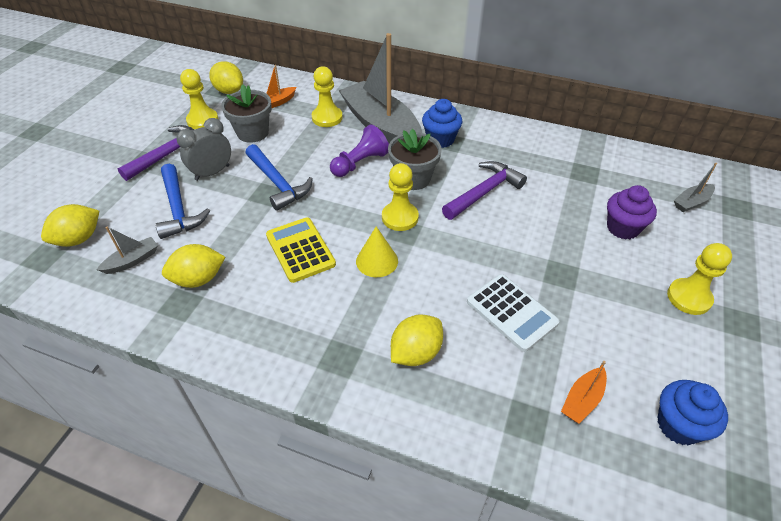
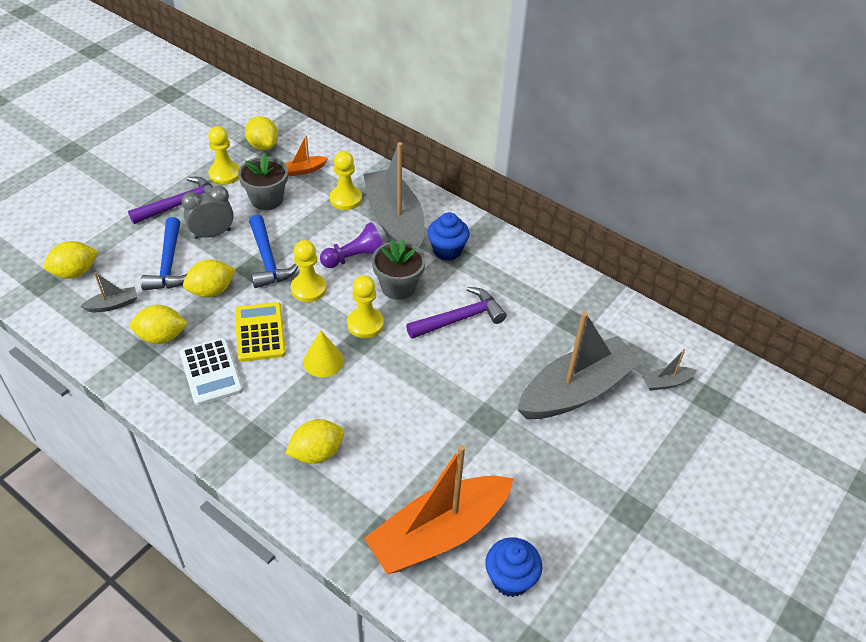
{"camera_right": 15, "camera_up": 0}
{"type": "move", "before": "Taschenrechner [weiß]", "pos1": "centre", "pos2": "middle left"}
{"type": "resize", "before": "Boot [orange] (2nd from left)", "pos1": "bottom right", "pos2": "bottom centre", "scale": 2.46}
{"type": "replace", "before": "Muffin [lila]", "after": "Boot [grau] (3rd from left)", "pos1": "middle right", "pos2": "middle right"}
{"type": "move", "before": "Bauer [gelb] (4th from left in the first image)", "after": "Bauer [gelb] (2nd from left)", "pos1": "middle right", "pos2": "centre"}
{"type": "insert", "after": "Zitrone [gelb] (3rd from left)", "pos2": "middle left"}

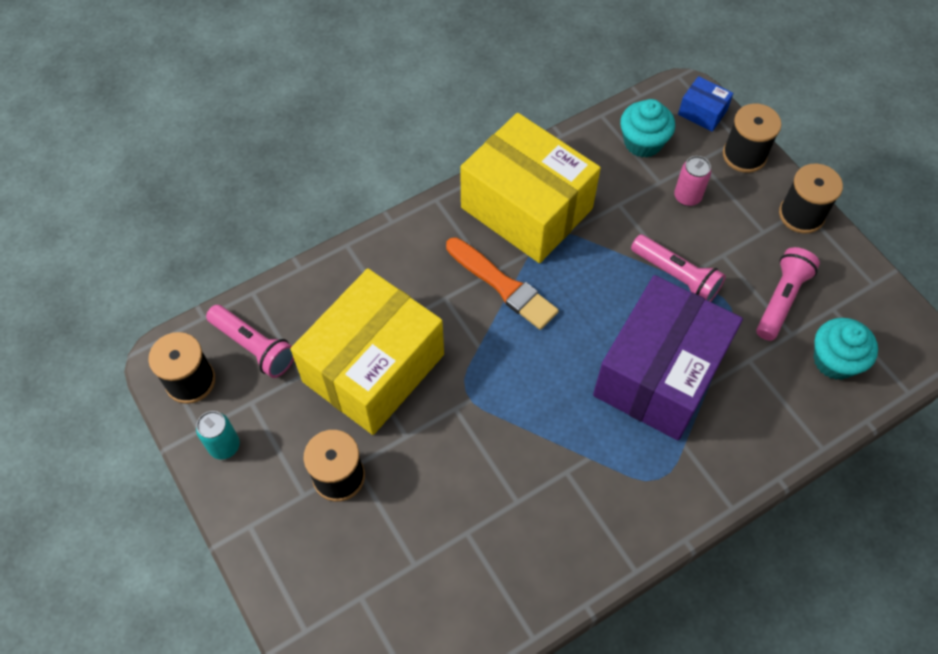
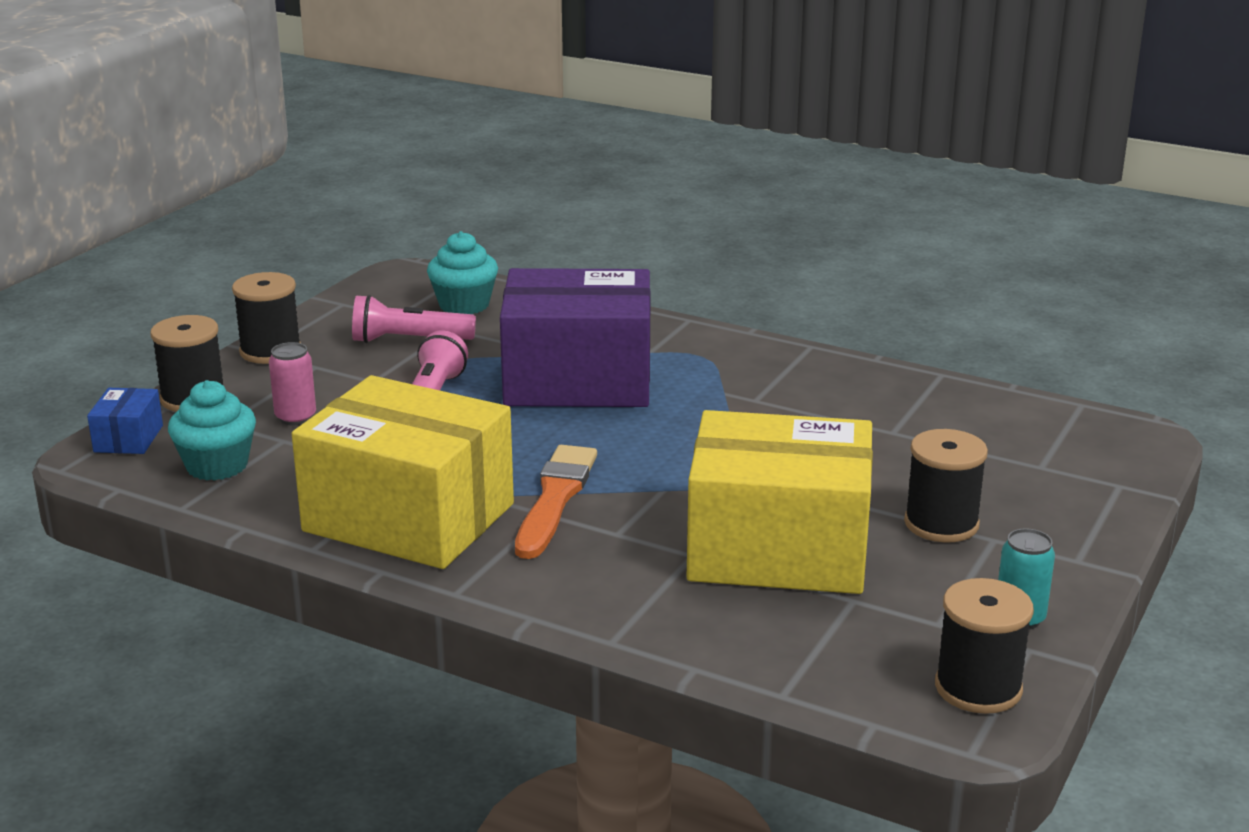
{"camera_right": -120, "camera_up": -35}
{"type": "delete", "before": "Taschenlampe [rosa] (1st from left)", "pos1": "middle left"}
{"type": "rotate", "before": "Schachtel [gelb] (2nd from left in the first image)", "pos1": "top centre", "pos2": "middle left", "turn": -75}

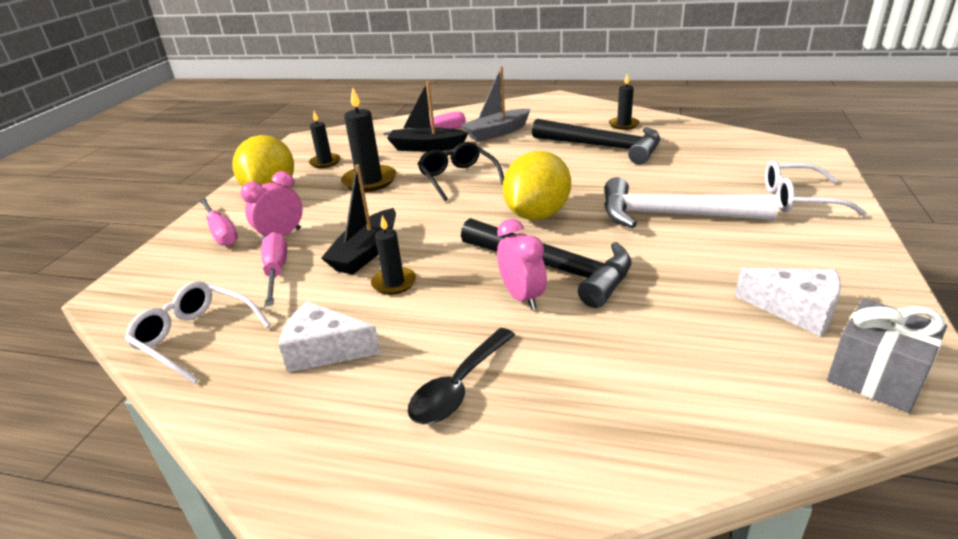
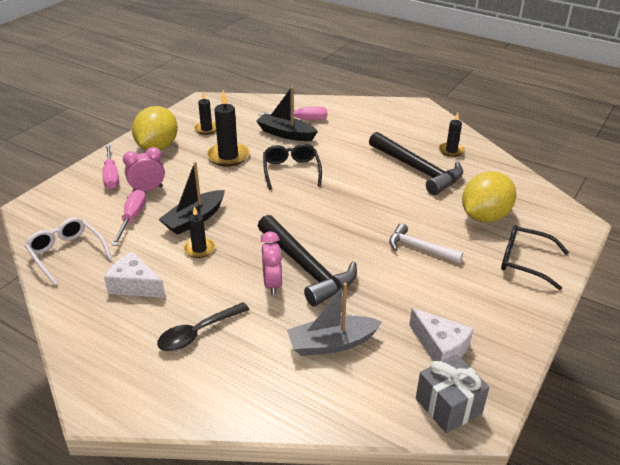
{"camera_right": 15, "camera_up": 5}
{"type": "move", "before": "Boot [grau]", "pos1": "top centre", "pos2": "bottom centre"}
{"type": "move", "before": "Zitrone [gelb] (2nd from left)", "pos1": "centre", "pos2": "middle right"}
{"type": "resize", "before": "Hammer [weiß]", "pos1": "middle right", "pos2": "middle right", "scale": 0.59}
{"type": "recolor", "before": "Brille [weiß] (2nd from left)", "after": "Brille [schwarz] (2nd from left)", "pos1": "middle right", "pos2": "middle right"}

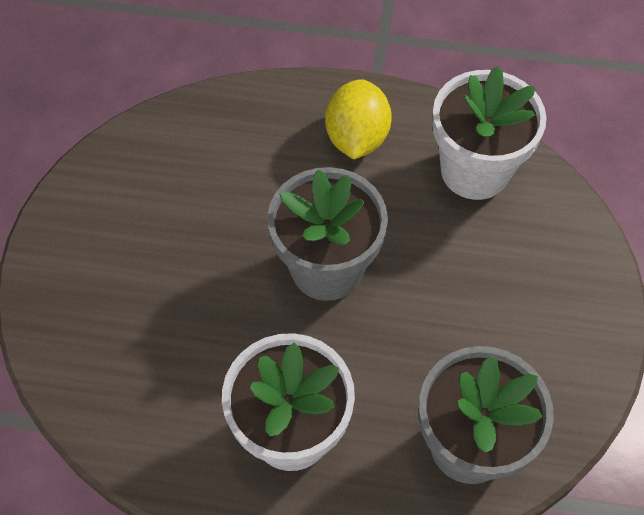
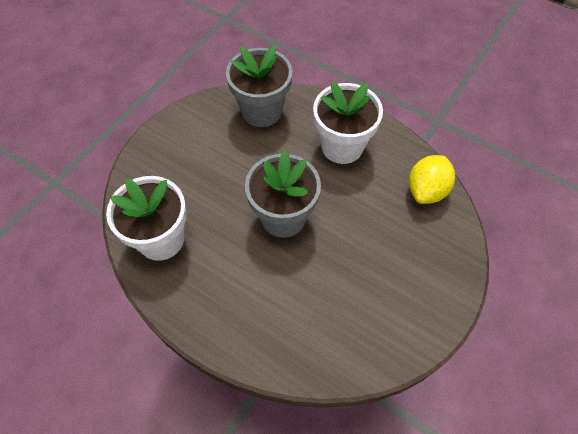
{"camera_right": -155, "camera_up": 0}
{"type": "move", "before": "Zitrone [gelb]", "pos1": "top centre", "pos2": "middle right"}

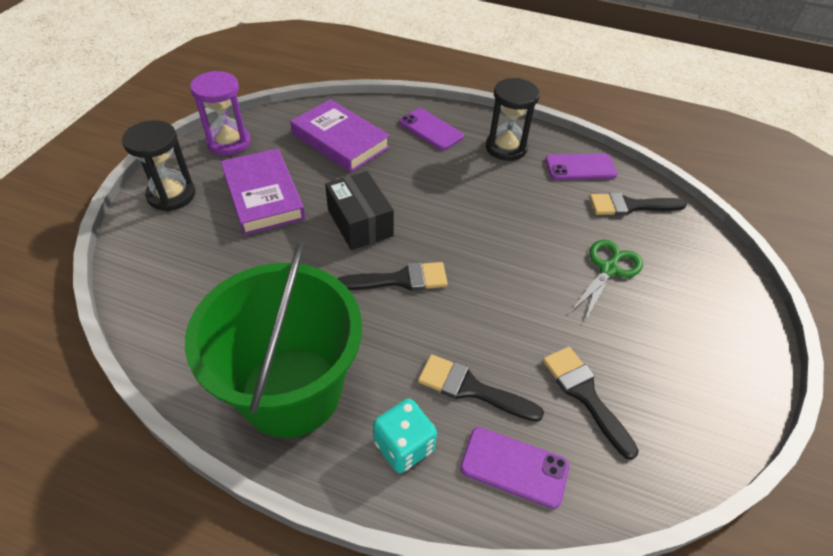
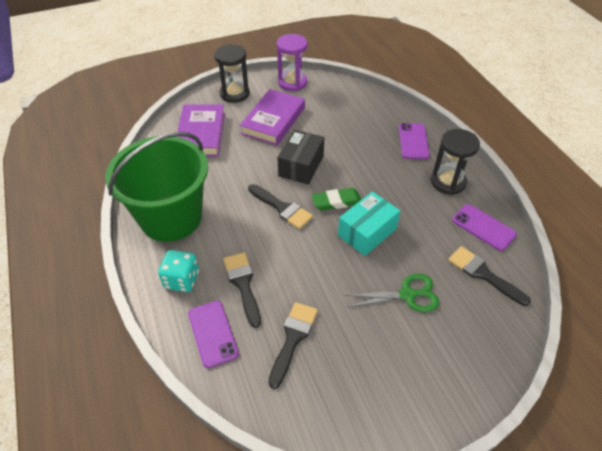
{"camera_right": 50, "camera_up": 0}
{"type": "move", "before": "Buch [lila] (2nd from left in the first image)", "after": "Buch [lila] (1st from left)", "pos1": "top centre", "pos2": "top left"}
{"type": "insert", "after": "Radiergummi [grün]", "pos2": "centre"}
{"type": "insert", "after": "Schachtel [türkis]", "pos2": "centre"}

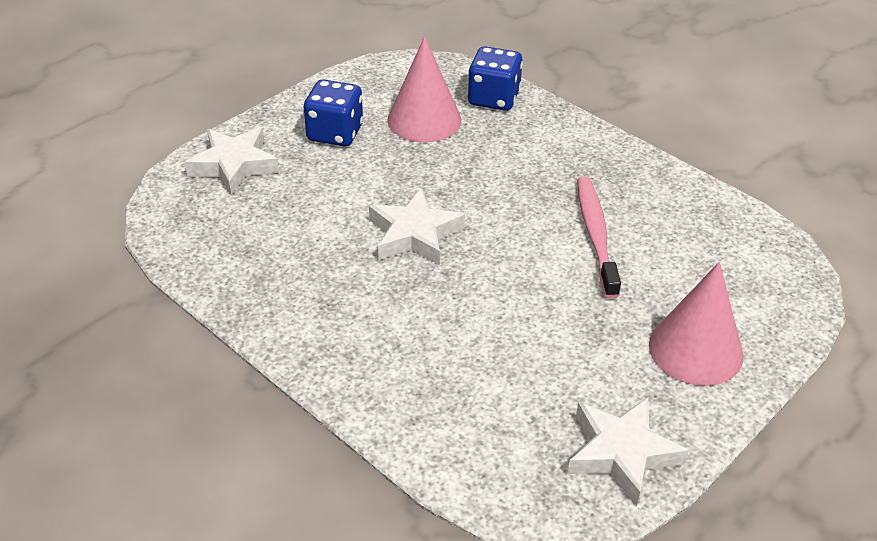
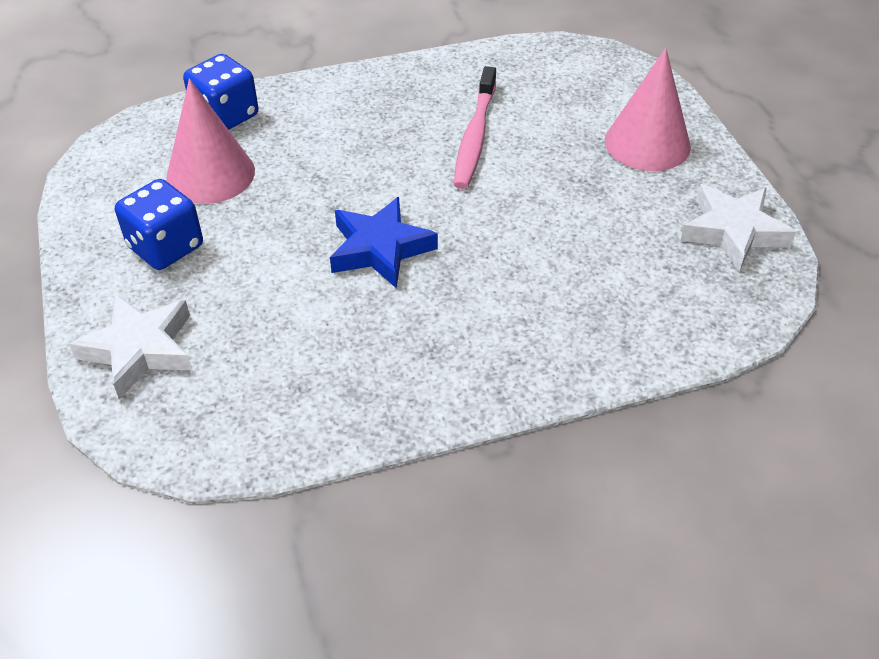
{"camera_right": -60, "camera_up": 5}
{"type": "recolor", "before": "Stern [weiß] (2nd from left)", "after": "Stern [blau]", "pos1": "centre", "pos2": "centre"}
{"type": "rotate", "before": "Zahnbürste [rosa]", "pos1": "middle right", "pos2": "top centre", "turn": -105}

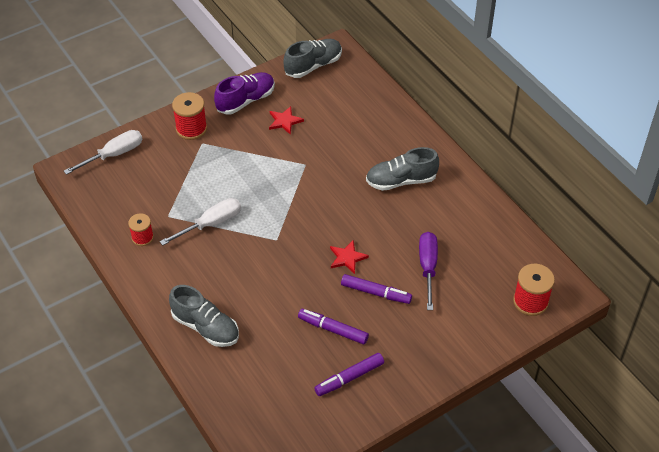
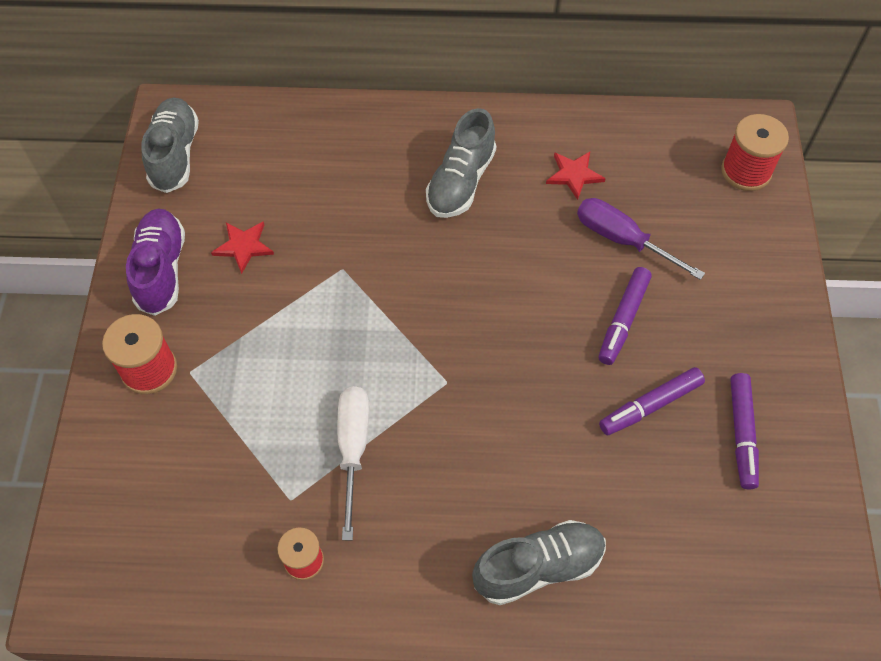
{"camera_right": -55, "camera_up": 10}
{"type": "delete", "before": "Schraubenzieher [weiß] (1st from left)", "pos1": "middle left"}
{"type": "move", "before": "Stern [rot] (2nd from left)", "pos1": "centre", "pos2": "top centre"}
{"type": "rotate", "before": "Filzstift [lila] (3rd from left in the first image)", "pos1": "centre", "pos2": "middle right", "turn": 150}

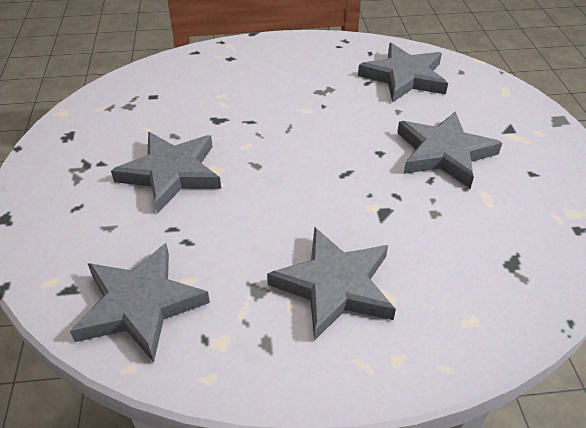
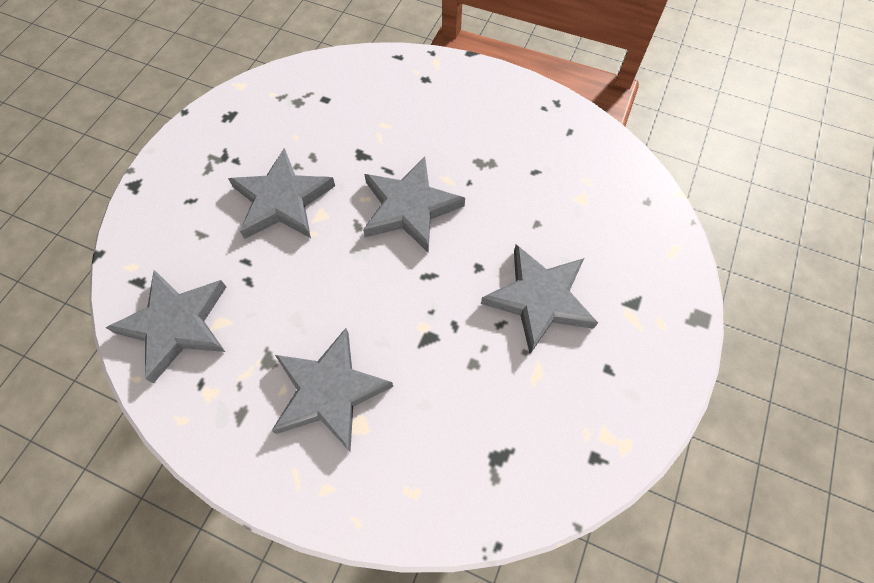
{"camera_right": 30, "camera_up": 20}
{"type": "move", "before": "Stern [grau] (4th from left)", "pos1": "top right", "pos2": "centre"}

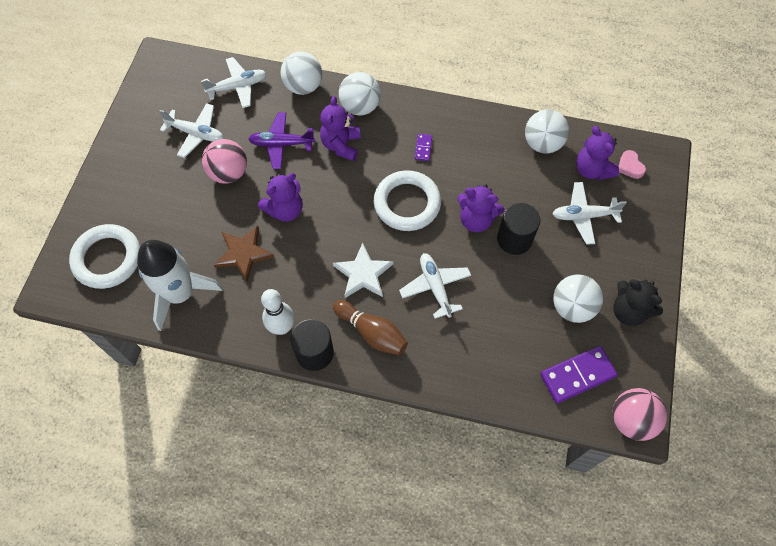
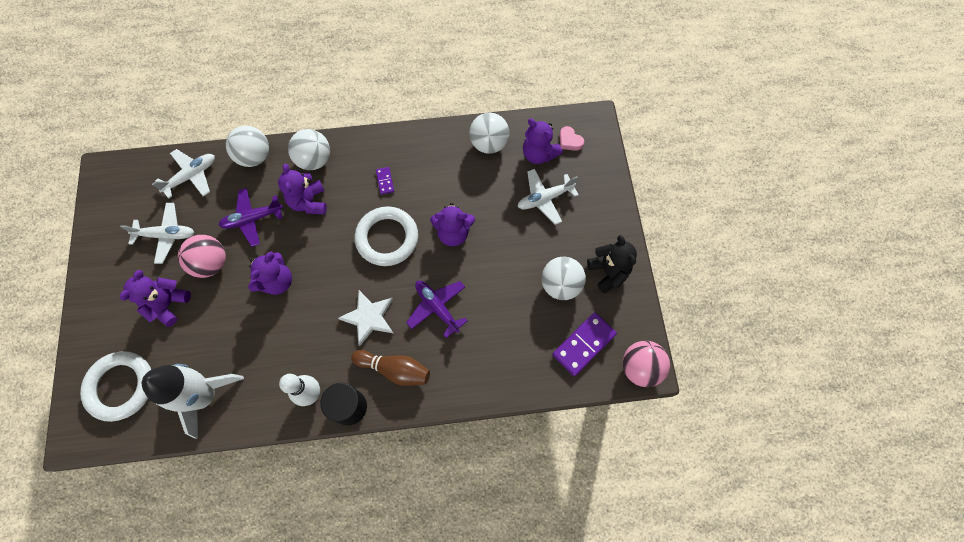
{"camera_right": -20, "camera_up": 5}
{"type": "delete", "before": "Stern [braun]", "pos1": "middle left"}
{"type": "recolor", "before": "Flugzeug [weiß] (3rd from left)", "after": "Flugzeug [lila] (2nd from left)", "pos1": "centre", "pos2": "centre"}
{"type": "delete", "before": "Vollzylinder [schwarz] (2nd from left)", "pos1": "middle right"}
{"type": "rotate", "before": "Teddybär [schwarz]", "pos1": "middle right", "pos2": "centre", "turn": -135}
{"type": "insert", "after": "Teddybär [lila] (1st from left)", "pos2": "middle left"}

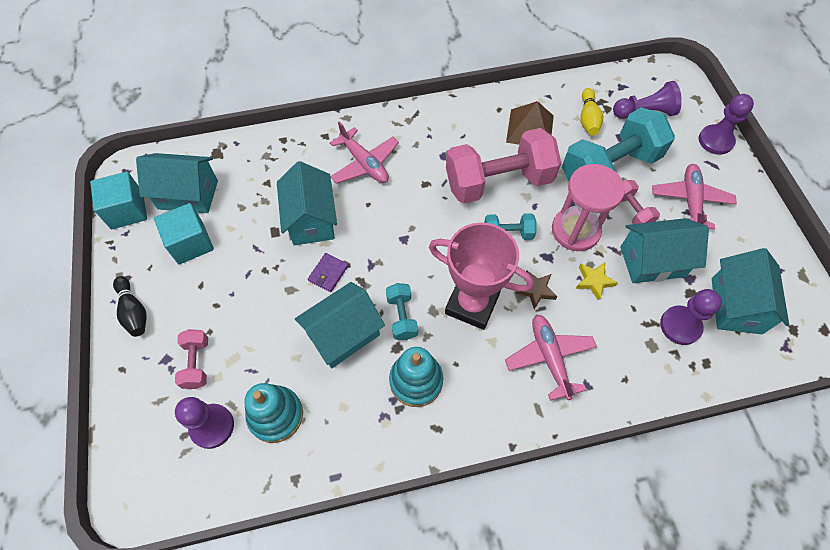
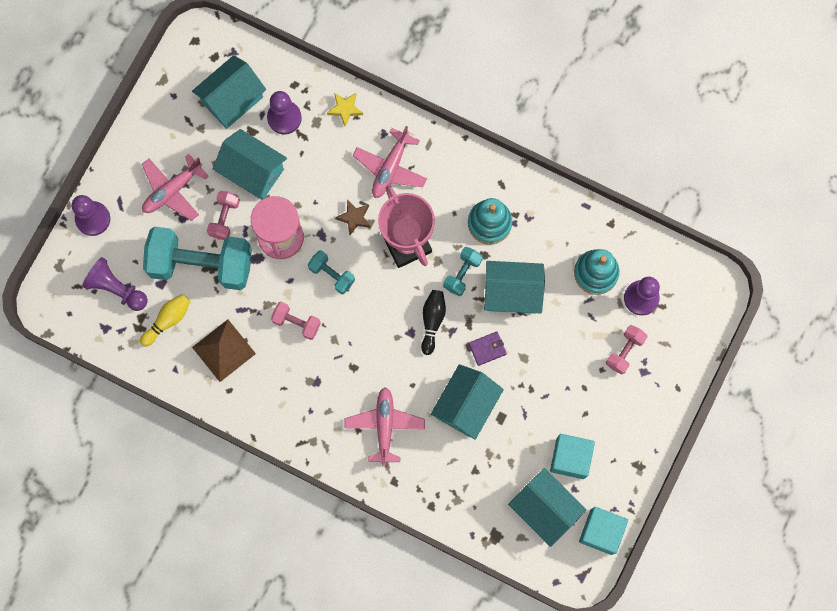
{"camera_right": -140, "camera_up": 15}
{"type": "move", "before": "Bowlingkegel [schwarz]", "pos1": "middle left", "pos2": "centre"}
{"type": "resize", "before": "Hantel [rosa] (2nd from left)", "pos1": "top centre", "pos2": "centre", "scale": 0.46}
{"type": "move", "before": "Stern [gelb]", "pos1": "middle right", "pos2": "top centre"}

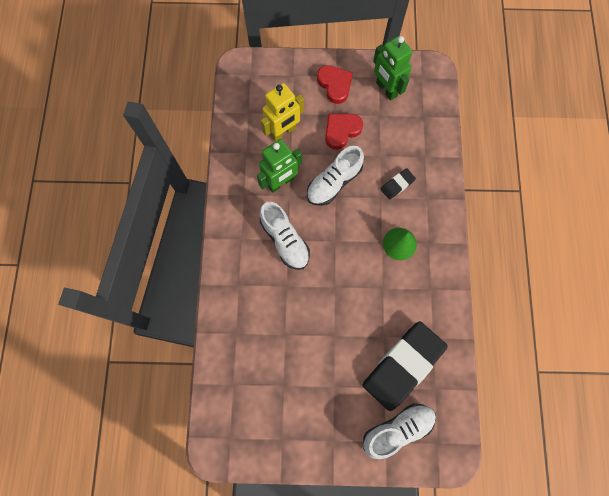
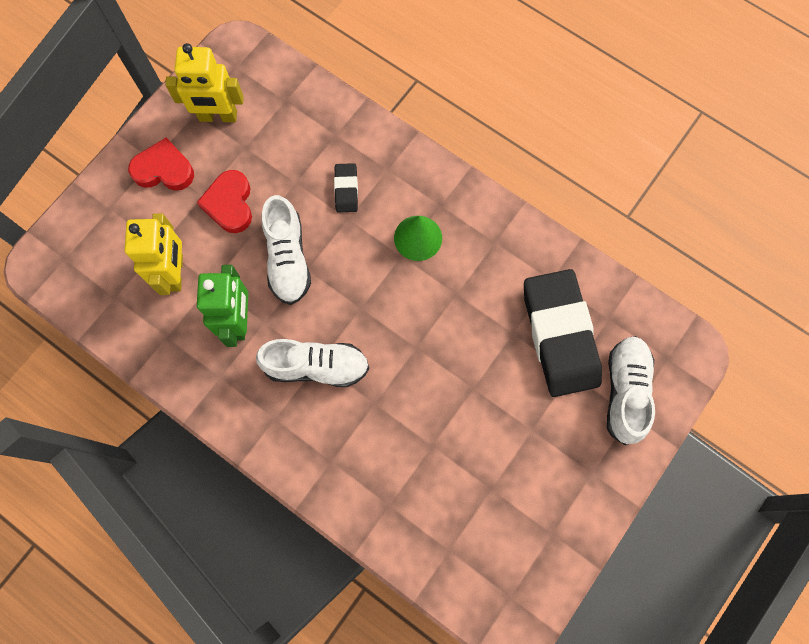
{"camera_right": -55, "camera_up": 0}
{"type": "recolor", "before": "Roboter [grün] (2nd from left)", "after": "Roboter [gelb] (2nd from left)", "pos1": "top centre", "pos2": "top left"}

